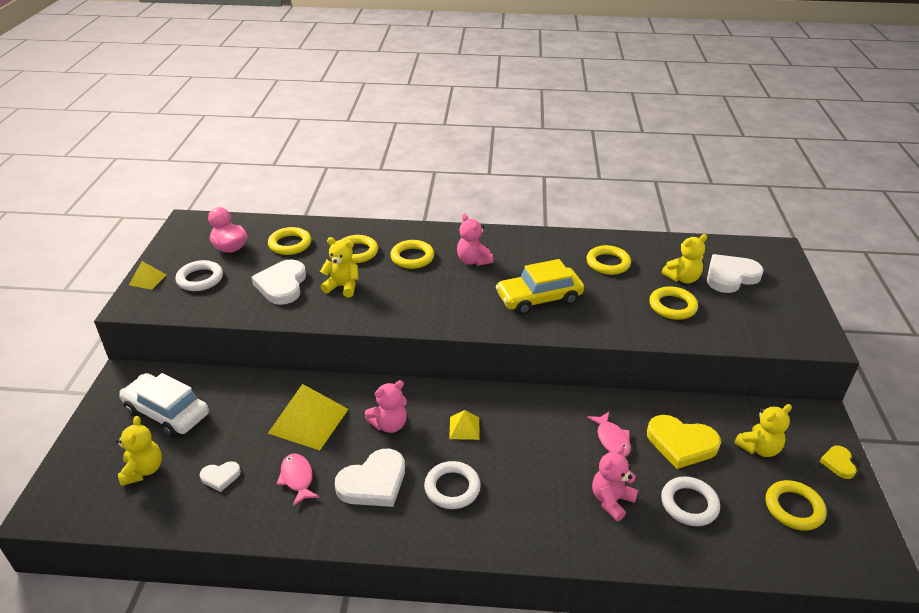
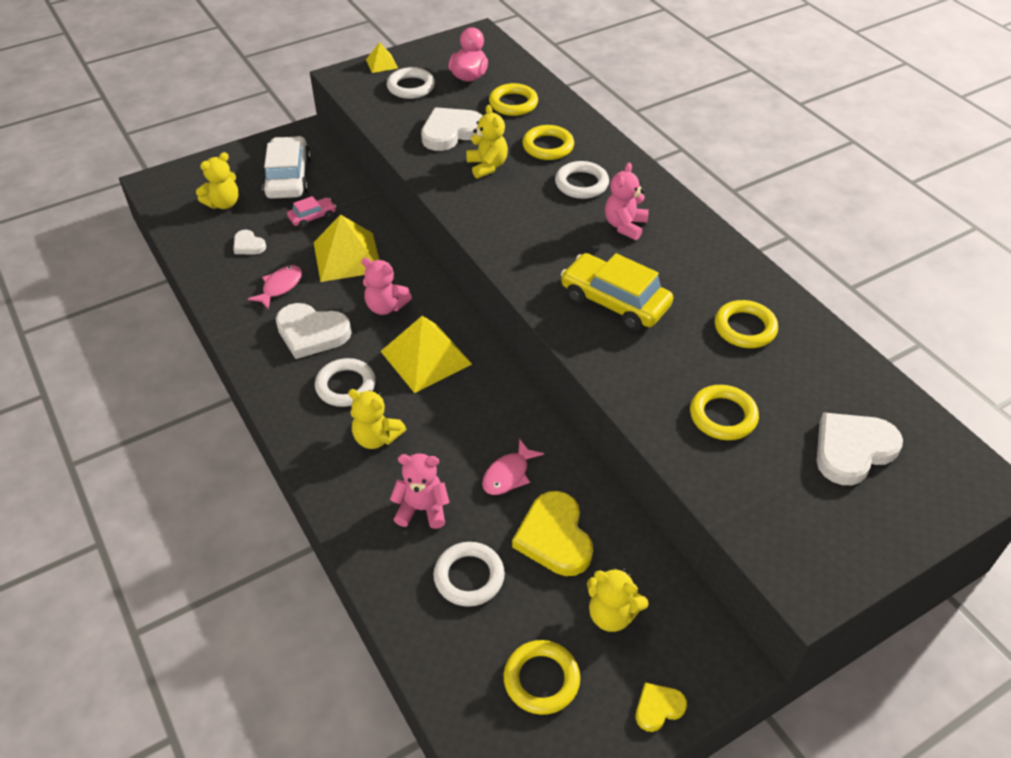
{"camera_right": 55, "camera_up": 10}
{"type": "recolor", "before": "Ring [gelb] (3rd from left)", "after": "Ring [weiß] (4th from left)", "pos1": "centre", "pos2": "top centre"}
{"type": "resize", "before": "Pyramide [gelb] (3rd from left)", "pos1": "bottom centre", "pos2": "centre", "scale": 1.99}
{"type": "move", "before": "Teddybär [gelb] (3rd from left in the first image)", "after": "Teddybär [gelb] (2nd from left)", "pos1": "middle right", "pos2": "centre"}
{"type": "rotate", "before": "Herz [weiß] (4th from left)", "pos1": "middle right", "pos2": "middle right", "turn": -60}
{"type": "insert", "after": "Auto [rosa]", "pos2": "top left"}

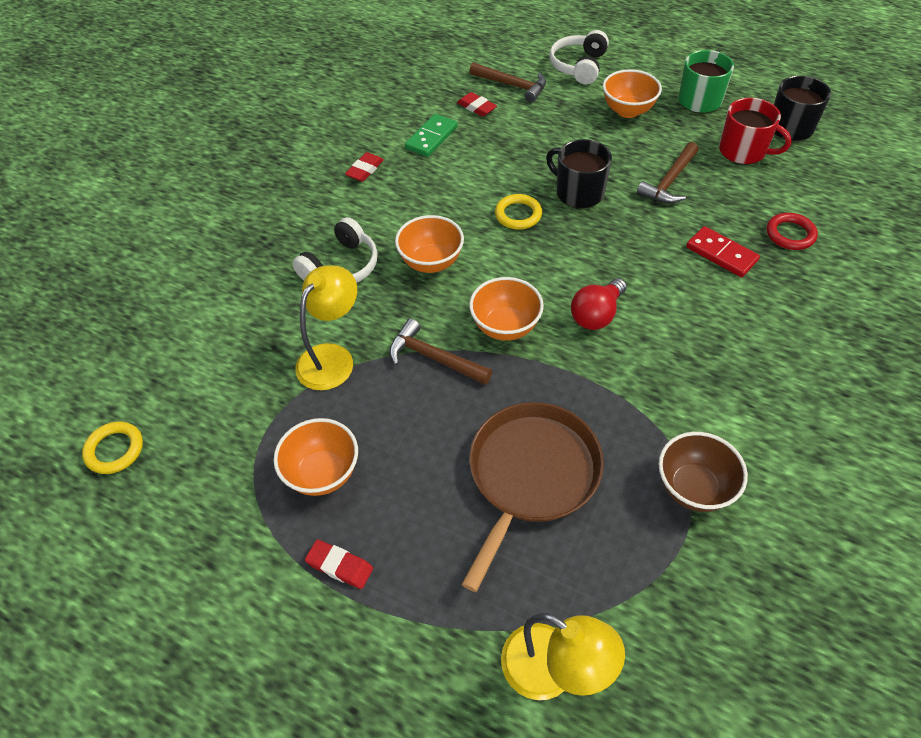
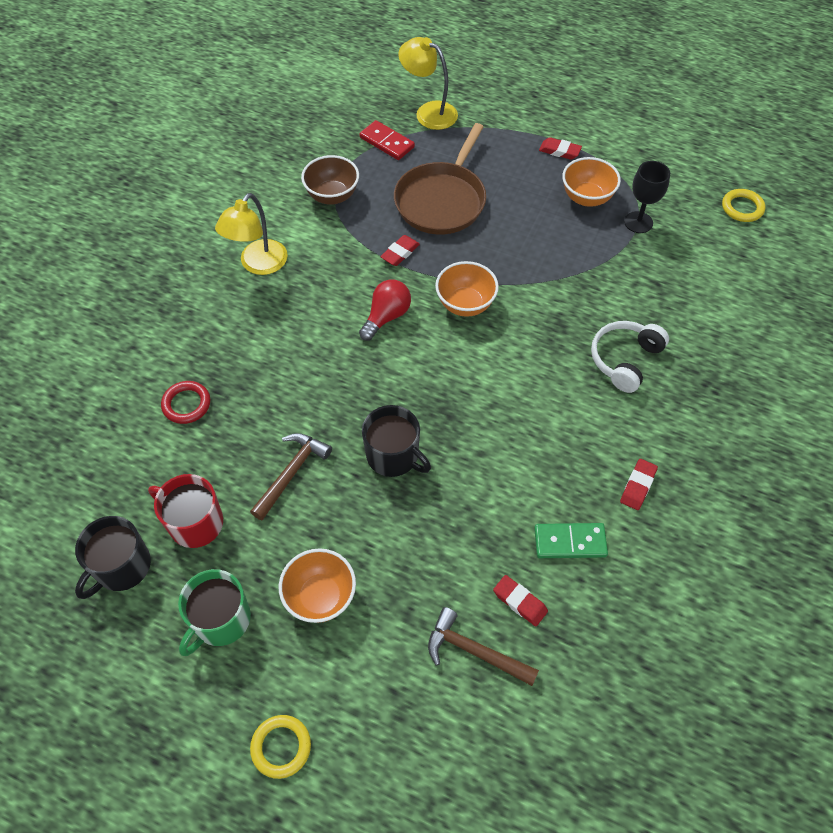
{"camera_right": 175, "camera_up": 5}
{"type": "move", "before": "Lampe [gelb] (1st from left)", "pos1": "centre", "pos2": "top left"}
{"type": "delete", "before": "Hammer [braun] (1st from left)", "pos1": "centre"}
{"type": "delete", "before": "Schüssel [orange] (2nd from left)", "pos1": "top centre"}
{"type": "rotate", "before": "Dominostein [grün]", "pos1": "top centre", "pos2": "middle right", "turn": 60}
{"type": "move", "before": "Ring [gelb] (2nd from left in the first image)", "after": "Ring [gelb] (1st from left)", "pos1": "top centre", "pos2": "bottom centre"}
{"type": "delete", "before": "Kopfhörer [weiß] (2nd from left)", "pos1": "top centre"}
{"type": "move", "before": "Dominostein [rot]", "pos1": "middle right", "pos2": "top centre"}
{"type": "insert", "after": "Radiergummi [rot] (1st from left)", "pos2": "top centre"}
{"type": "insert", "after": "Kelch [schwarz]", "pos2": "top right"}

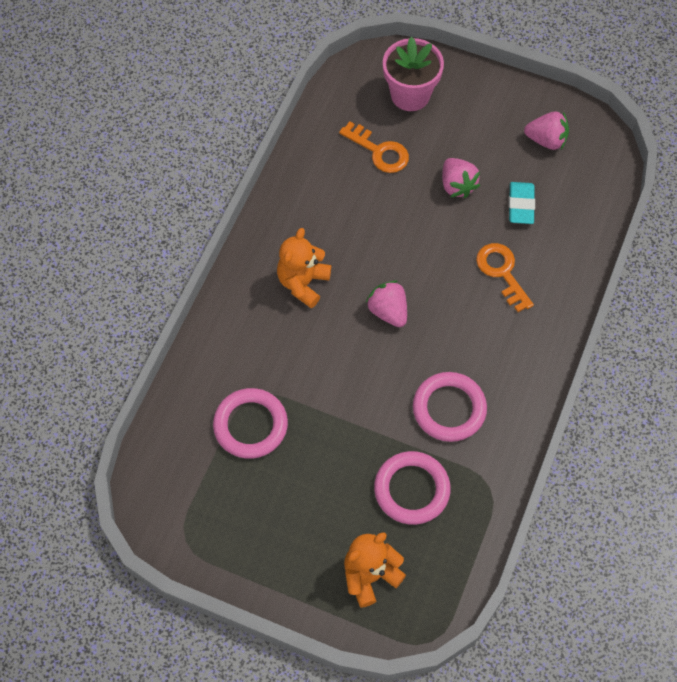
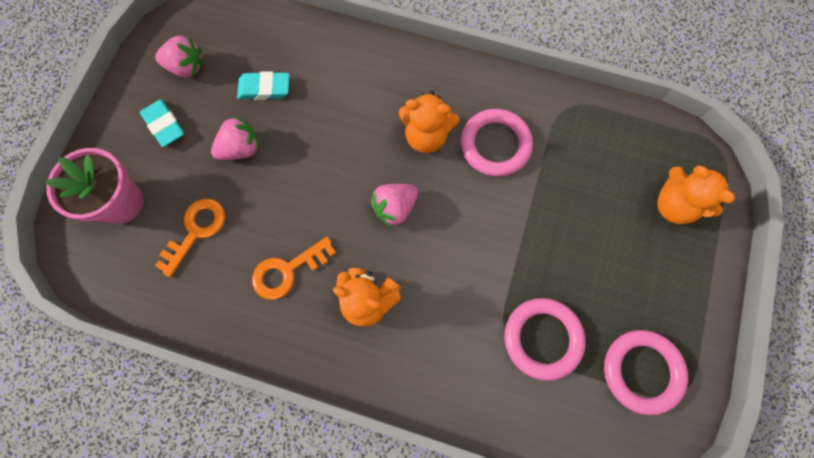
{"camera_right": -95, "camera_up": 10}
{"type": "move", "before": "Ring [rosa] (2nd from left in the first image)", "after": "Ring [rosa] (3rd from left)", "pos1": "bottom centre", "pos2": "bottom right"}
{"type": "move", "before": "Schlüssel [orange] (2nd from left)", "pos1": "middle right", "pos2": "centre"}
{"type": "rotate", "before": "Erdbeere [rosa] (3rd from left in the first image)", "pos1": "top right", "pos2": "top left", "turn": 90}
{"type": "insert", "after": "Radiergummi [türkis] (1st from left)", "pos2": "top left"}
{"type": "insert", "after": "Teddybär [orange] (2nd from left)", "pos2": "top centre"}

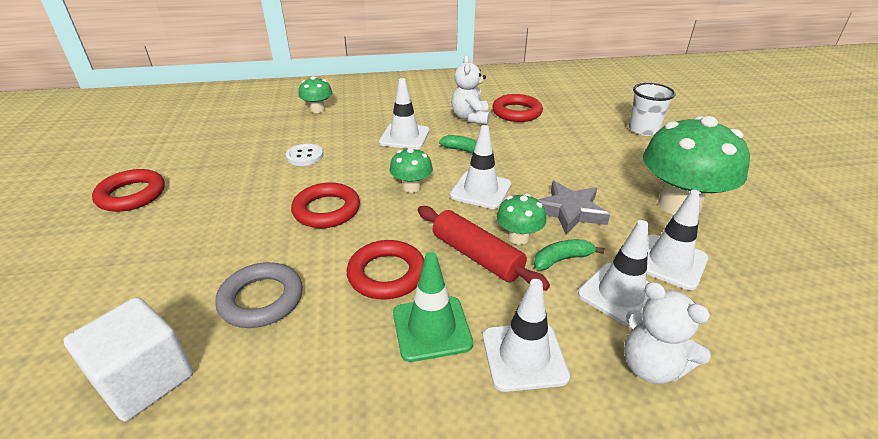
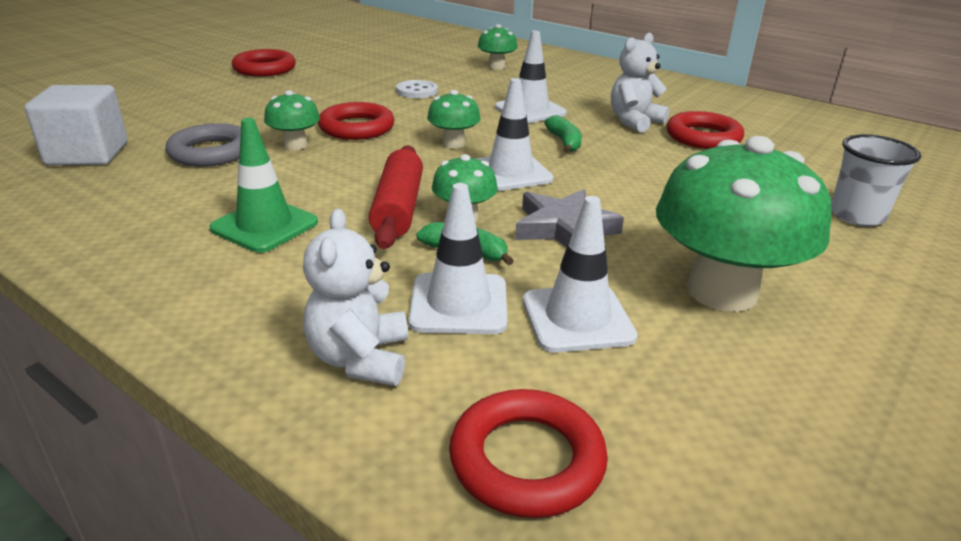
{"camera_right": 45, "camera_up": -5}
{"type": "move", "before": "Ring [rot] (3rd from left)", "pos1": "centre", "pos2": "bottom centre"}
{"type": "delete", "before": "Leitkegel [weiß] (3rd from left)", "pos1": "bottom centre"}
{"type": "insert", "after": "Pilz [grün] (1st from left)", "pos2": "top left"}

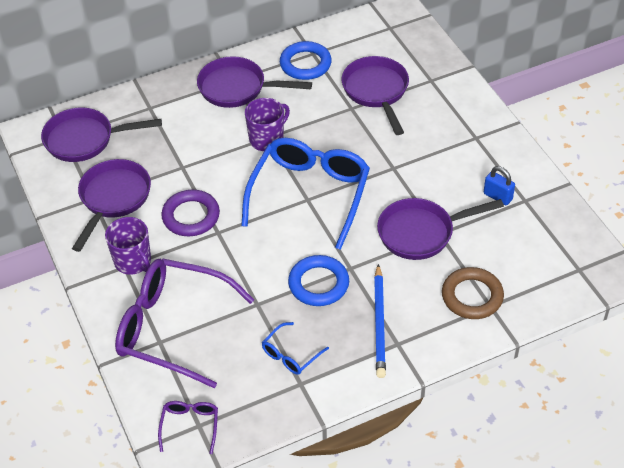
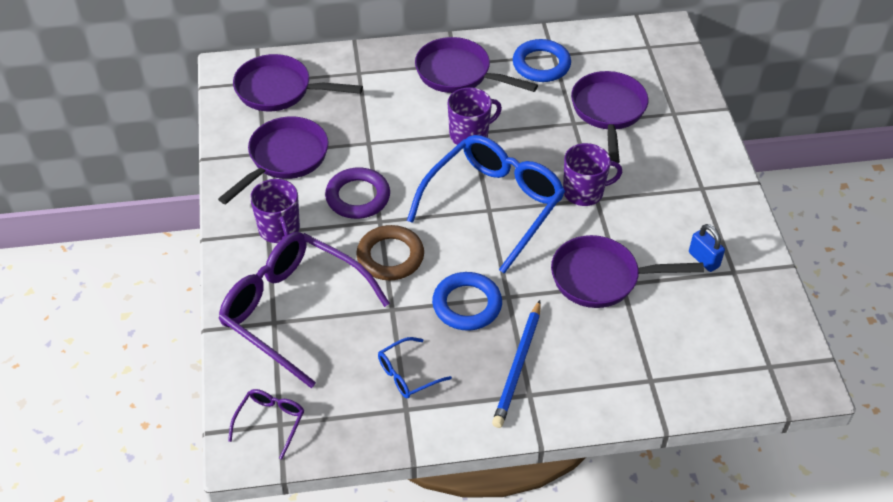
{"camera_right": 15, "camera_up": 0}
{"type": "move", "before": "Ring [braun]", "pos1": "middle right", "pos2": "centre"}
{"type": "insert", "after": "Tasse [lila] (3rd from left)", "pos2": "centre"}

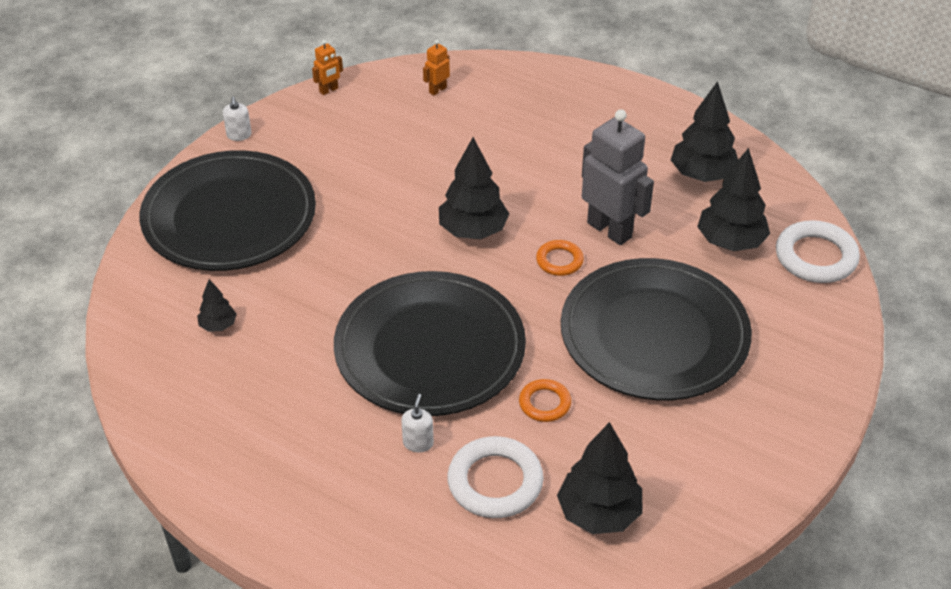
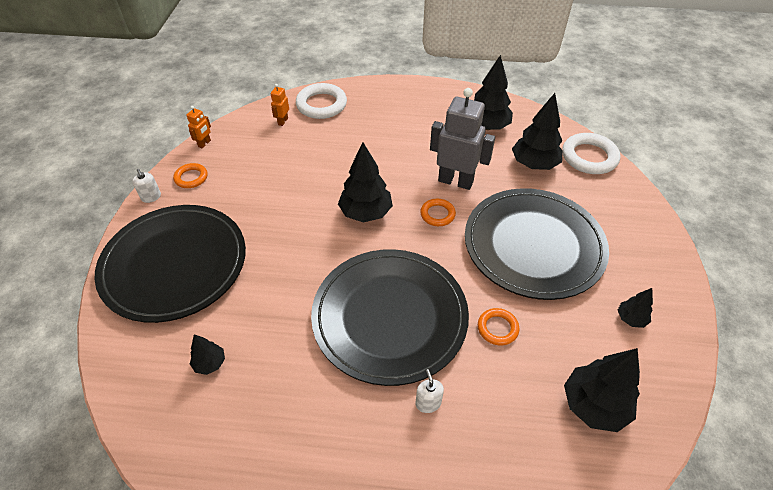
{"camera_right": -25, "camera_up": 5}
{"type": "move", "before": "Ring [weiß] (1st from left)", "pos1": "bottom centre", "pos2": "top centre"}
{"type": "insert", "after": "Ring [orange] (1st from left)", "pos2": "middle left"}
{"type": "insert", "after": "Baum [schwarz] (6th from left)", "pos2": "middle right"}

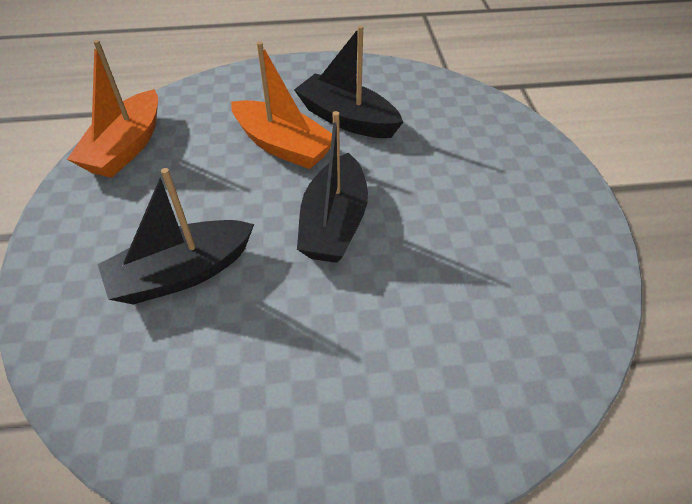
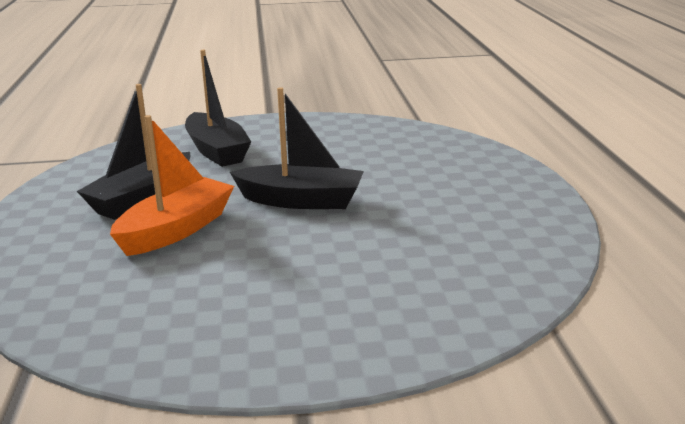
{"camera_right": -90, "camera_up": -25}
{"type": "delete", "before": "Boot [orange] (1st from left)", "pos1": "top left"}
{"type": "move", "before": "Boot [schwarz] (1st from left in the first image)", "after": "Boot [schwarz] (2nd from left)", "pos1": "middle left", "pos2": "top left"}

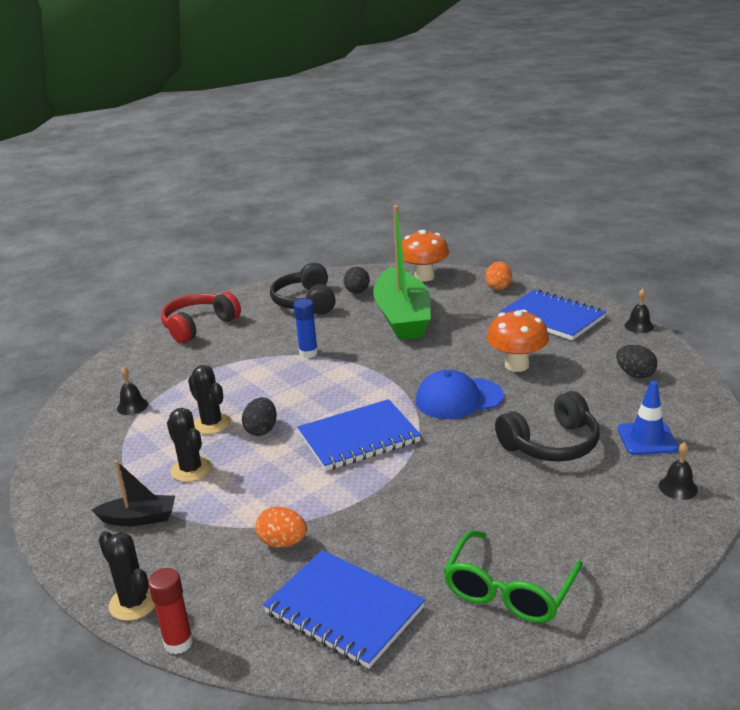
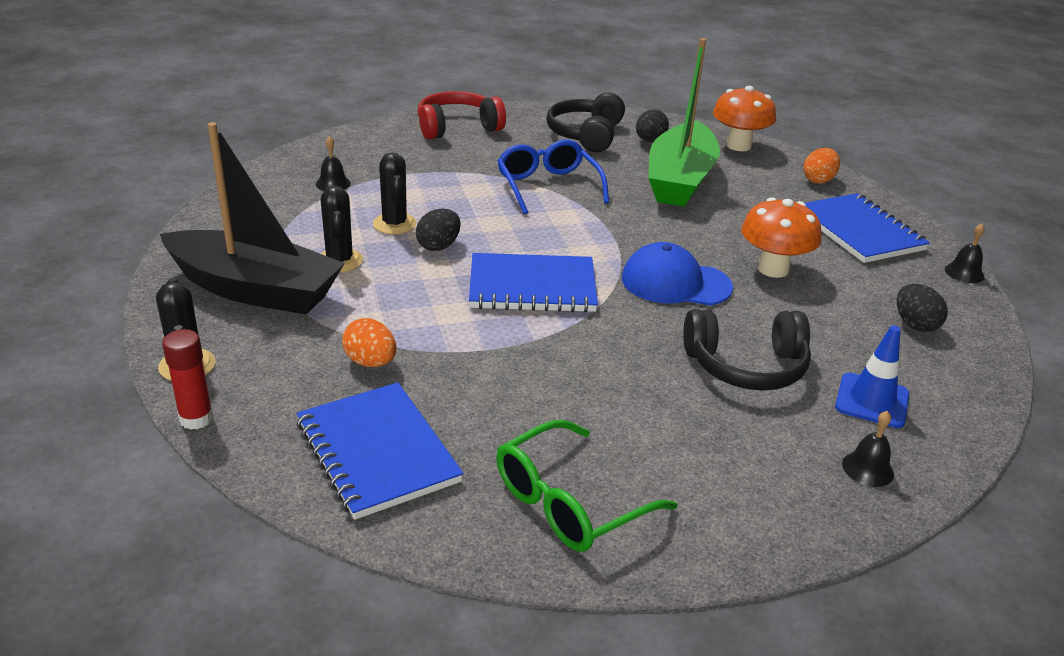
{"camera_right": 20, "camera_up": 5}
{"type": "resize", "before": "Boot [schwarz]", "pos1": "bottom left", "pos2": "top left", "scale": 2.14}
{"type": "replace", "before": "Klebestift [blau]", "after": "Brille [blau]", "pos1": "centre", "pos2": "top centre"}

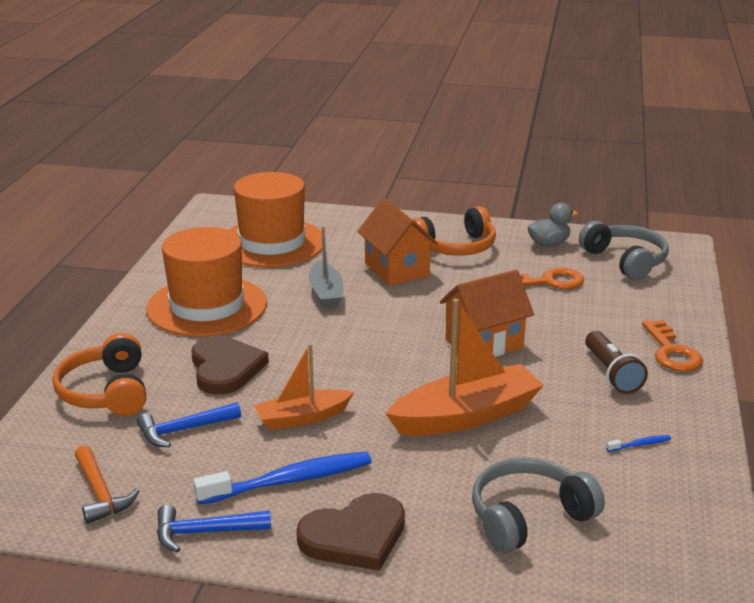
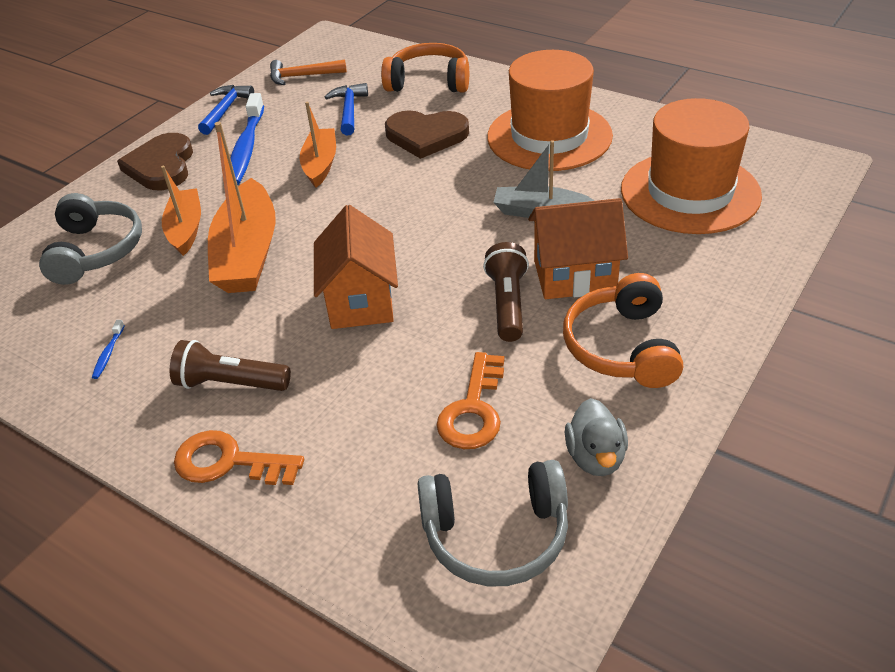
{"camera_right": 115, "camera_up": 15}
{"type": "insert", "after": "Boot [orange] (1st from left)", "pos2": "top left"}
{"type": "insert", "after": "Taschenlampe [braun] (2nd from left)", "pos2": "centre"}

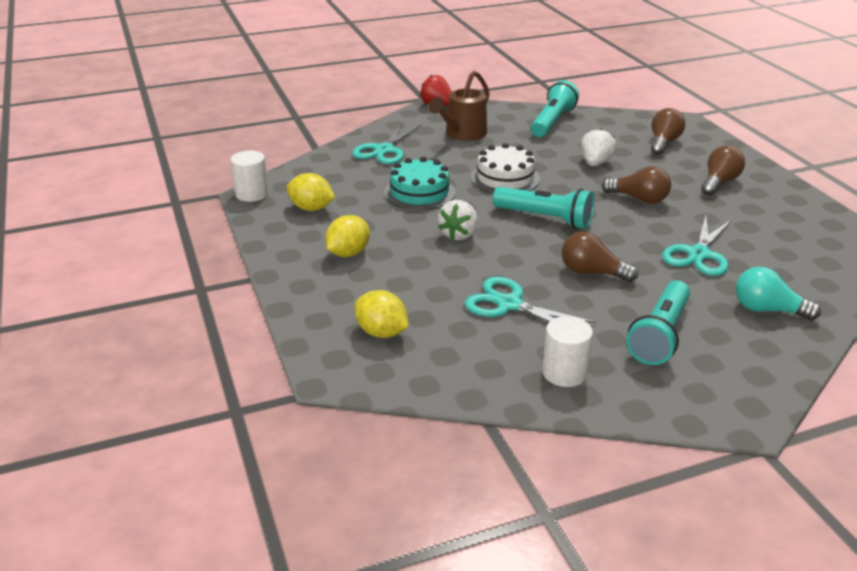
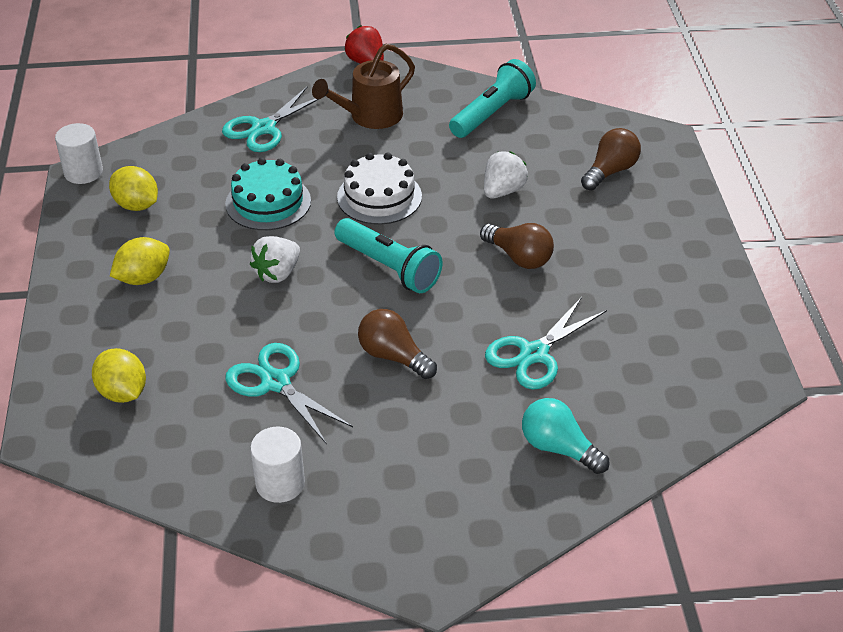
{"camera_right": 15, "camera_up": 10}
{"type": "delete", "before": "Taschenlampe [türkis] (3rd from left)", "pos1": "middle right"}
{"type": "delete", "before": "Glühbirne [braun] (4th from left)", "pos1": "top right"}

